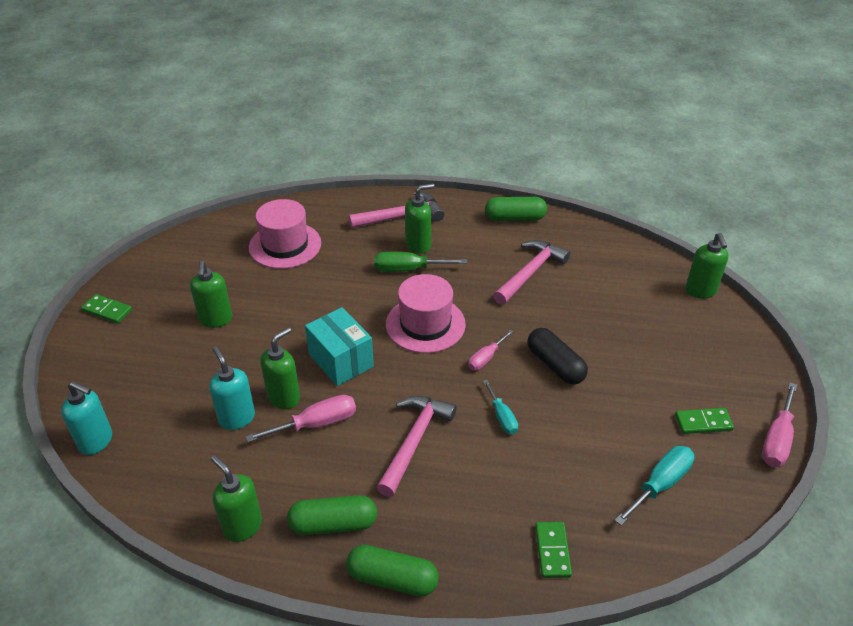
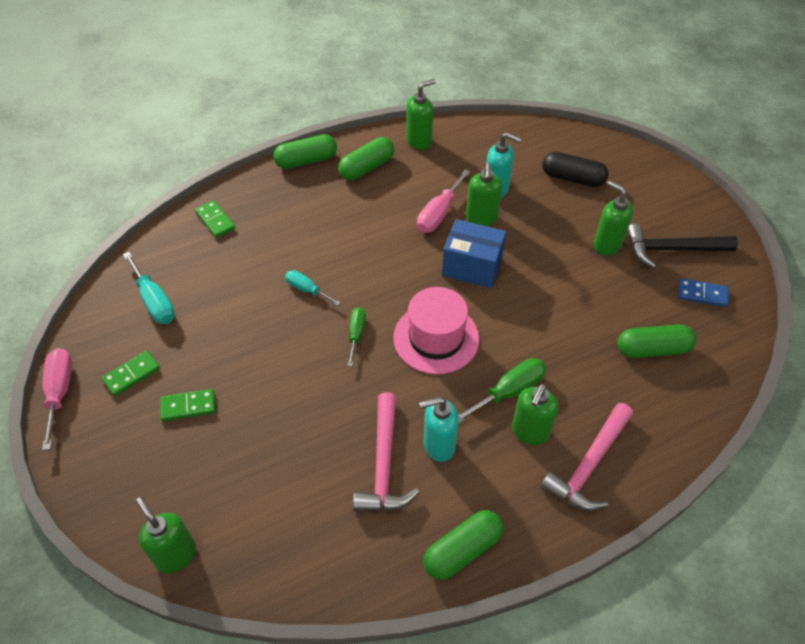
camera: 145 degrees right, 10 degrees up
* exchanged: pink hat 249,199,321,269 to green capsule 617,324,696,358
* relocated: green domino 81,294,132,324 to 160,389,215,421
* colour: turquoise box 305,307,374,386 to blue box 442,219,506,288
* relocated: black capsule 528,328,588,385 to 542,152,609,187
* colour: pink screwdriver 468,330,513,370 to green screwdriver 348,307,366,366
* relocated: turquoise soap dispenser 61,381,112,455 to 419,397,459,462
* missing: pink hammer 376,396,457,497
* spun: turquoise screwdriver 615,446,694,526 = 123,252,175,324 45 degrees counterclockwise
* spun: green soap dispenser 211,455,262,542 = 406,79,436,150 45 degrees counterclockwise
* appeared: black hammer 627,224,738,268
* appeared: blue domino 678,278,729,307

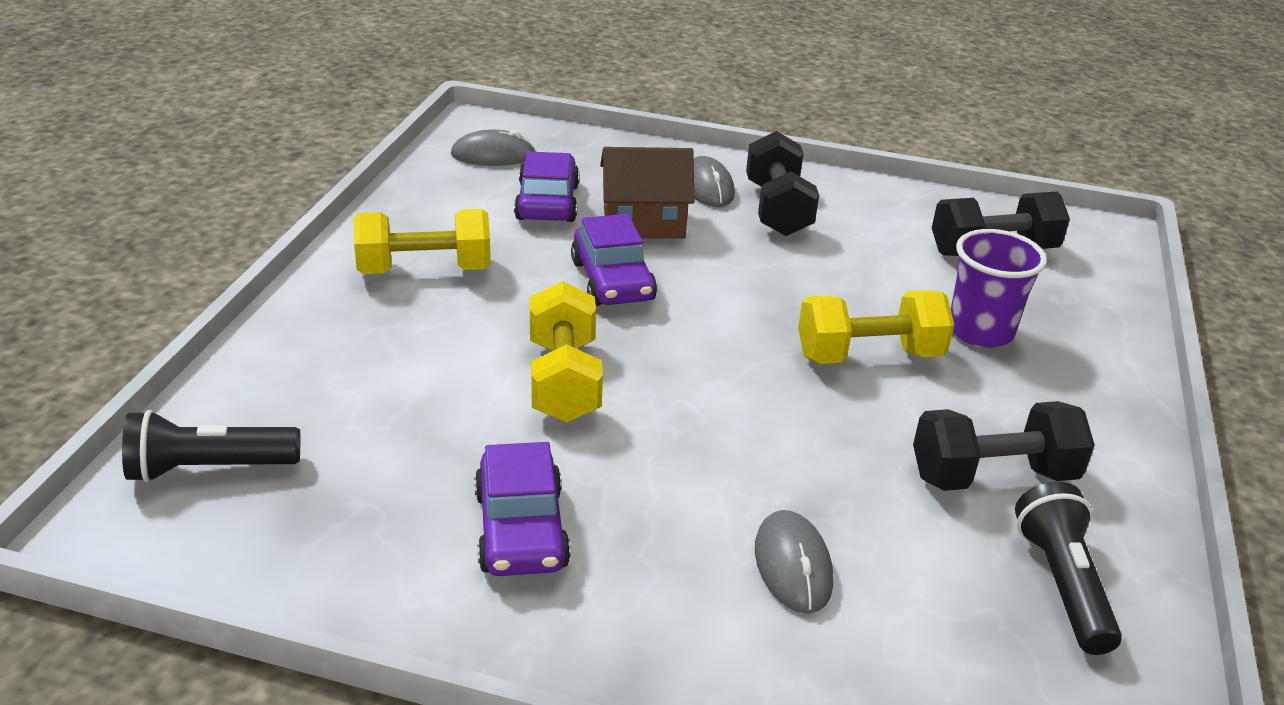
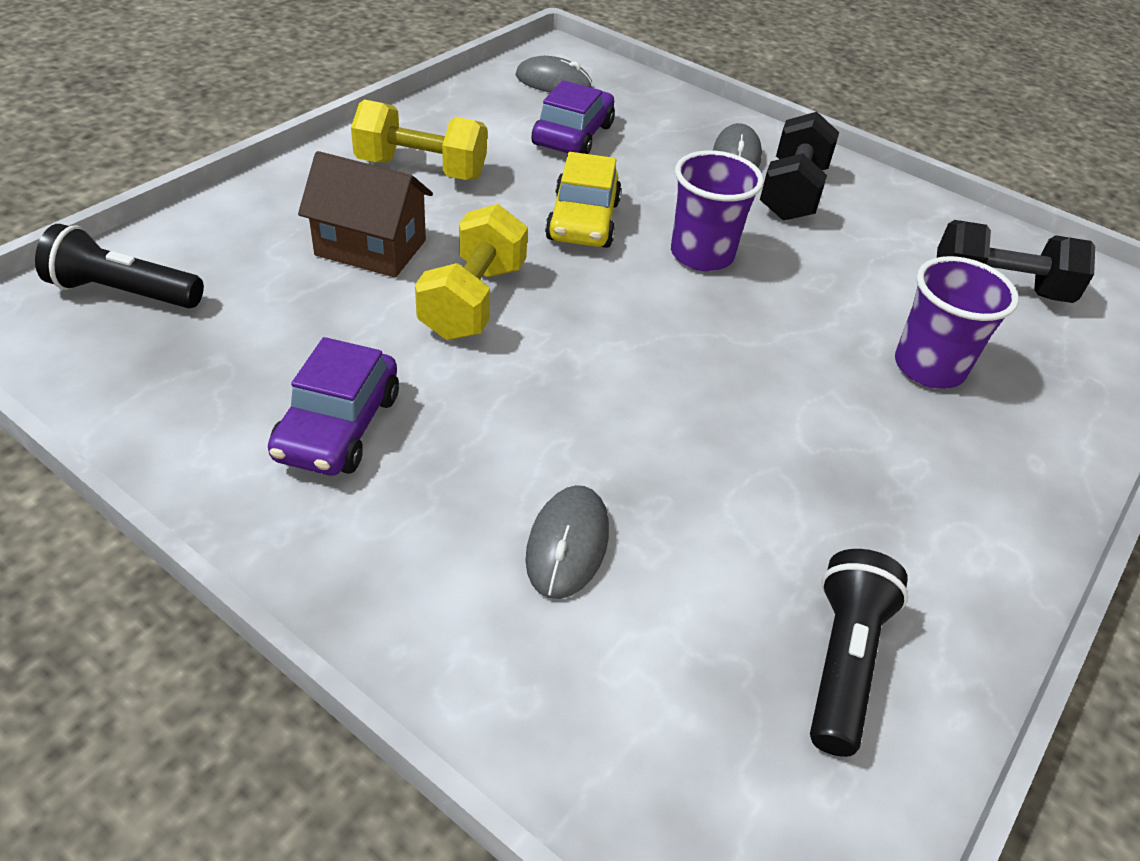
camera: 20 degrees right, 10 degrees up
* relocated: brown house 600,147,694,239 to 298,151,433,277
* colour: purple car 571,214,657,306 to yellow car 545,152,622,248
* missing: yellow dumbbell 798,290,954,364
* missing: black dumbbell 913,401,1095,491
* appeared: purple cup 671,150,764,271

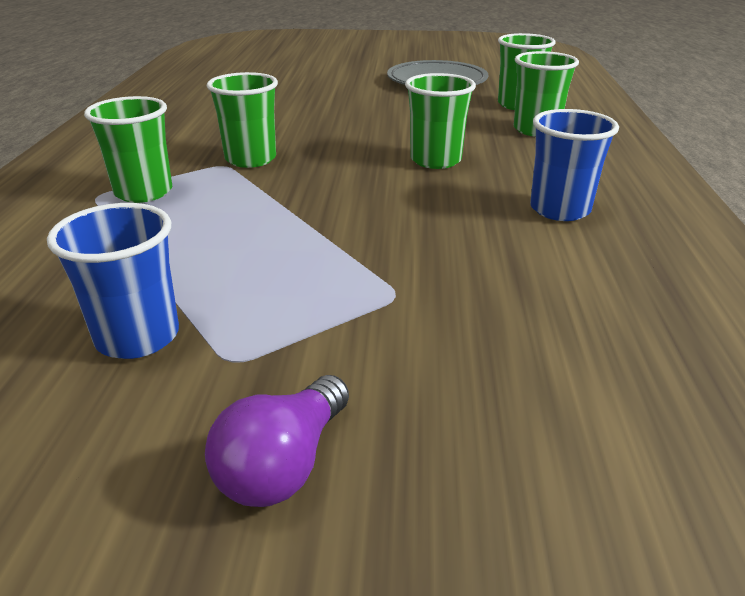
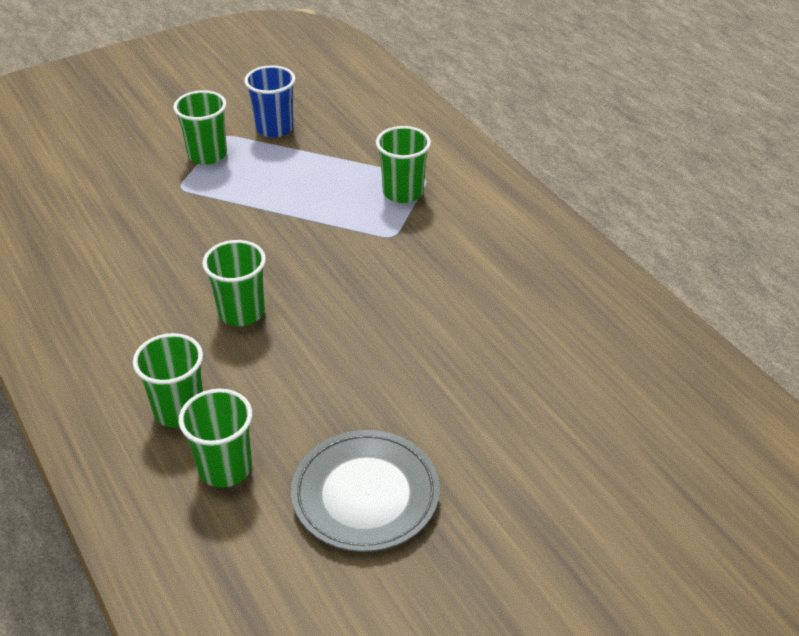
camera: 145 degrees right, 10 degrees up
* relocated: green cup 207,72,278,168 to 173,90,227,165
* missing: blue cup 530,109,619,221
* missing: purple light bulb 205,375,349,507

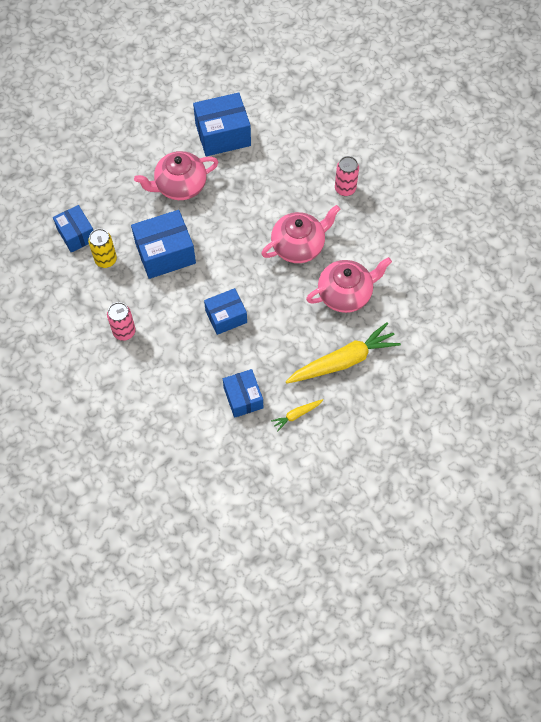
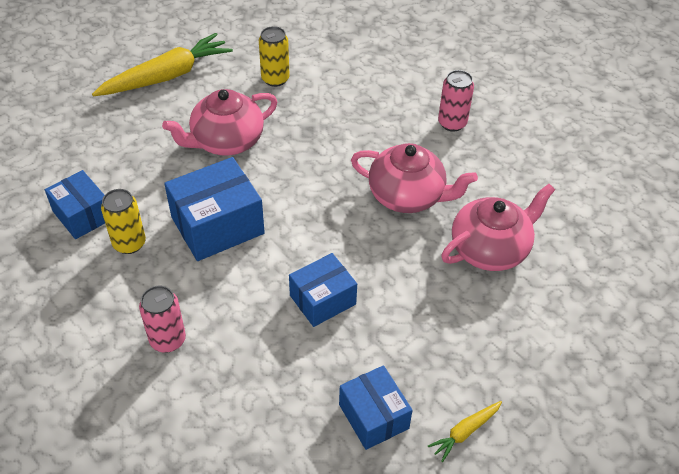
camera: 10 degrees left, 15 degrees down
* exchanged: blue box 193,93,251,156 to yellow can 259,26,290,87
* spun: pink teapot 261,205,340,263 = 351,143,478,213 60 degrees clockwise
* relocated: yellow carrot 286,322,401,383 to 92,33,233,96

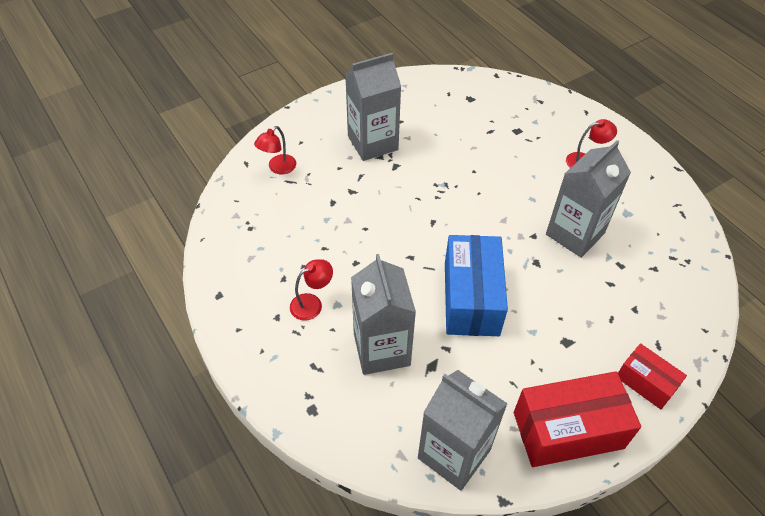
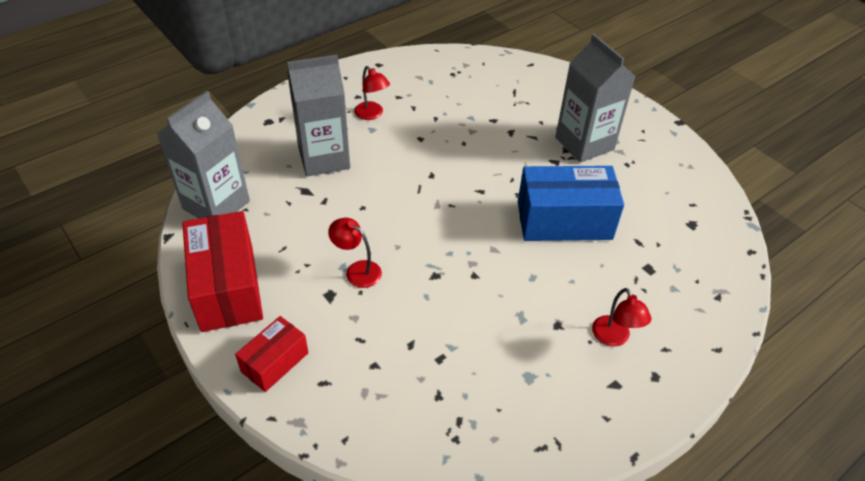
camera: 85 degrees right, 5 degrees down
* relocated: red lamp 254,126,296,174 to 328,218,382,288
* missing: grey carton 546,140,631,258
* relocated: blue box 445,235,508,336 to 518,166,624,241

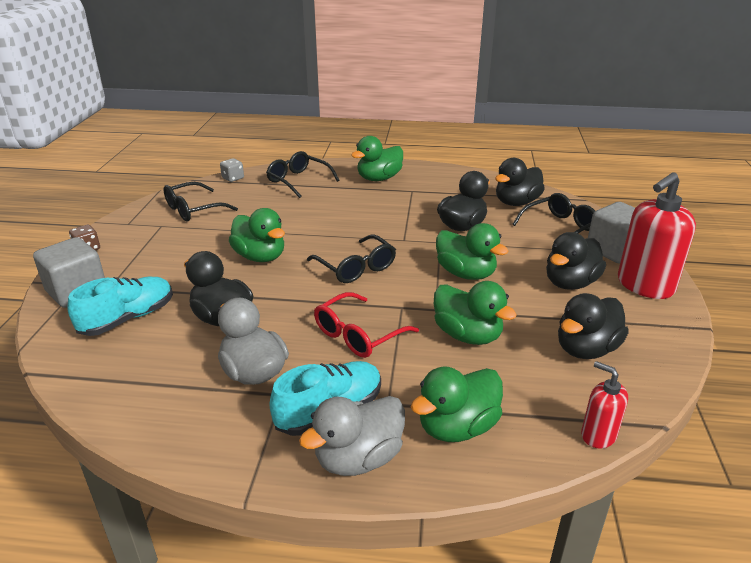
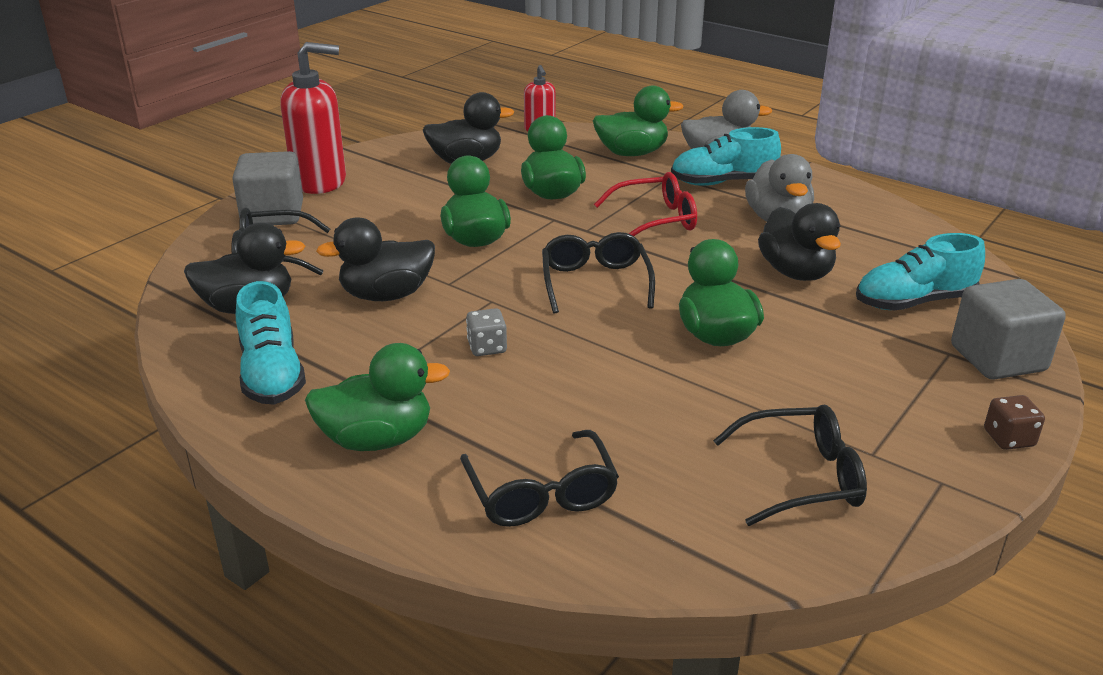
camera: 150 degrees left, 0 degrees up
* relocated: grey dice 220,158,244,182 to 466,308,507,356
* missing: black duck 546,232,606,290
* appeared: turquoise shoe 236,281,306,405

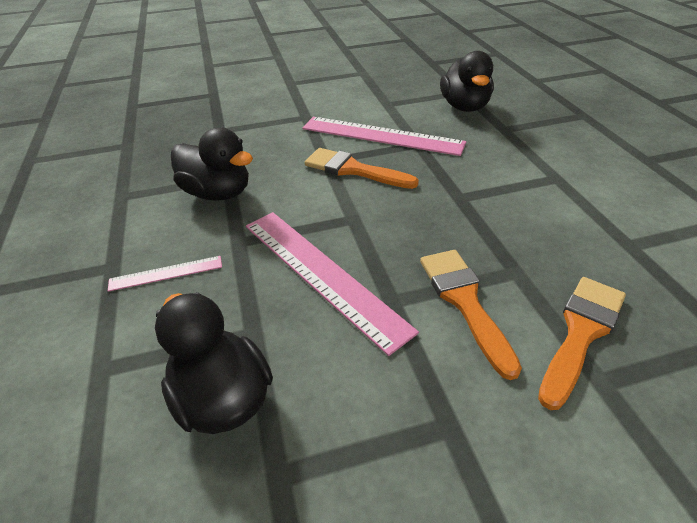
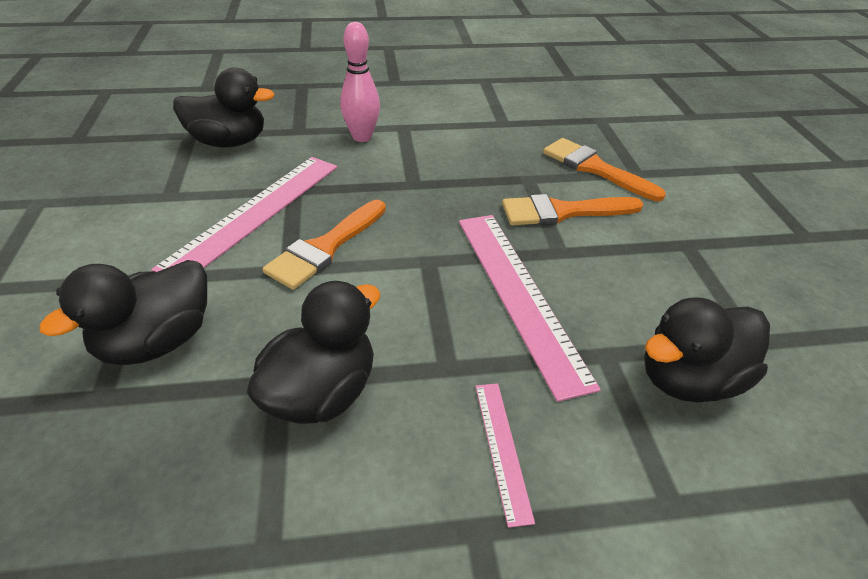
camera: 85 degrees left, 0 degrees up
* spun: pink ruler 246,212,419,356 = 459,215,601,402 75 degrees counterclockwise
* appeared: pink bowling pin 340,22,380,142
* appeared: black duck 39,260,207,365

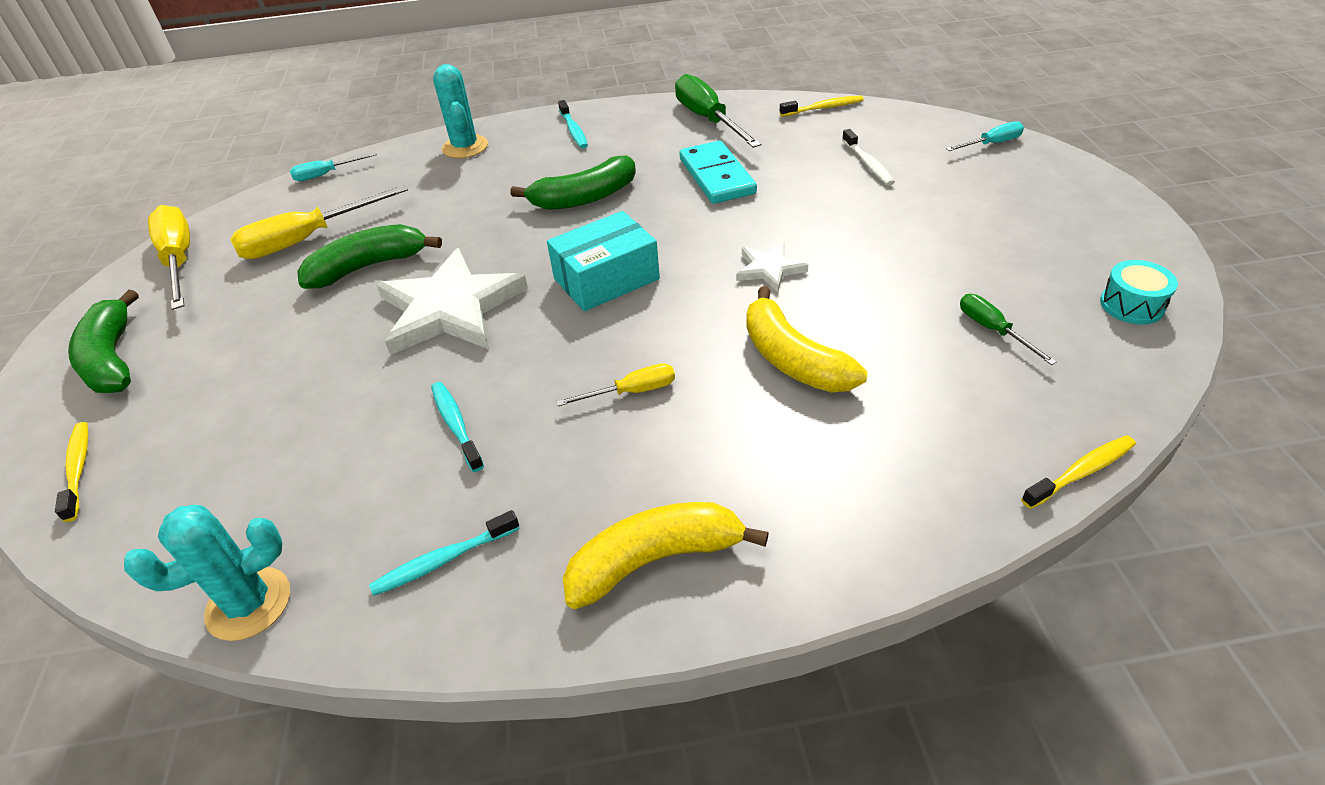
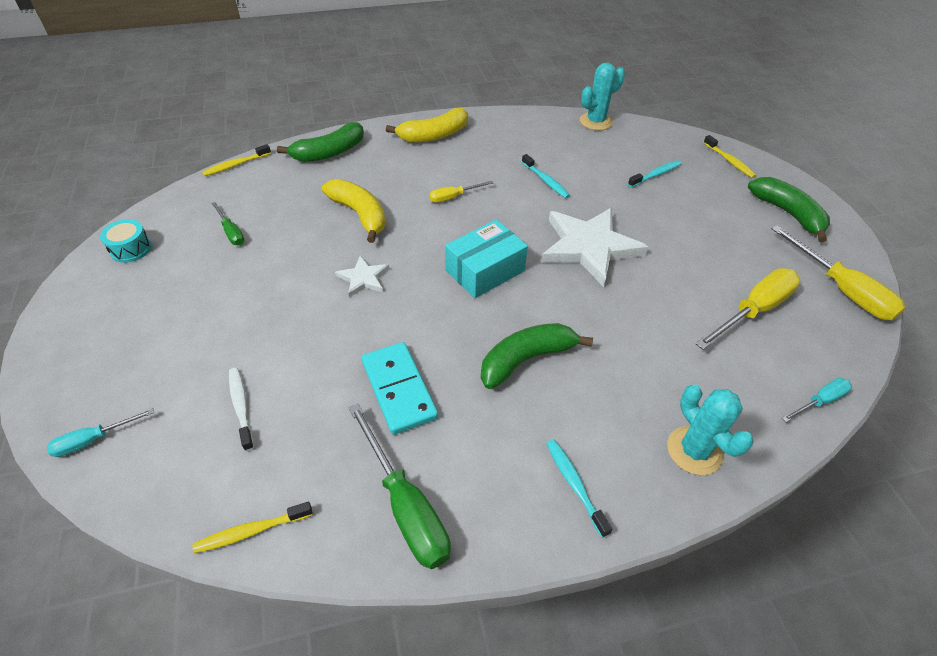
camera: 170 degrees right, 5 degrees up
* relocated: green banana 297,224,442,289 to 277,122,364,162
* relocated: turquoise toothbrush 369,510,520,596 to 628,160,682,188

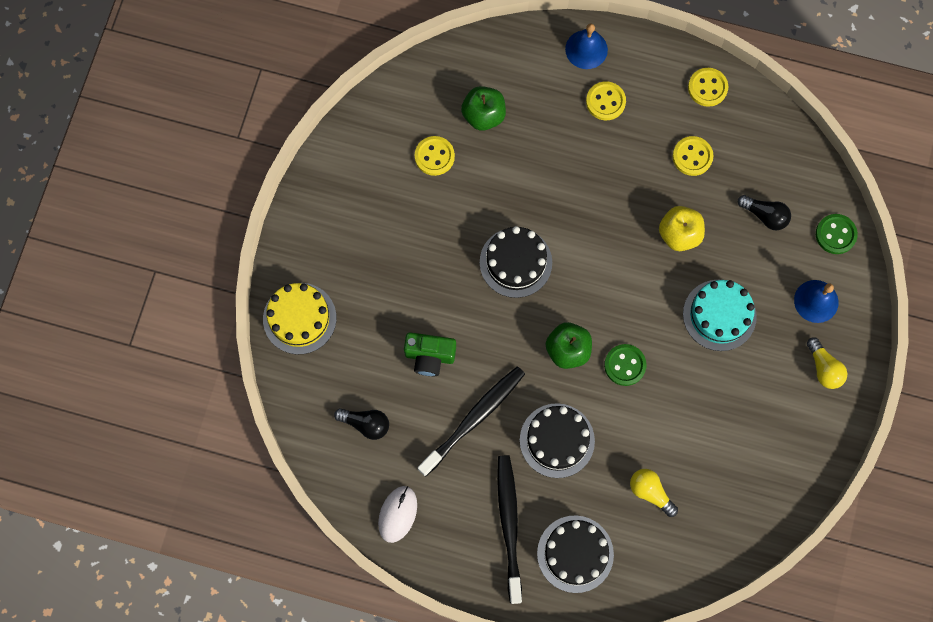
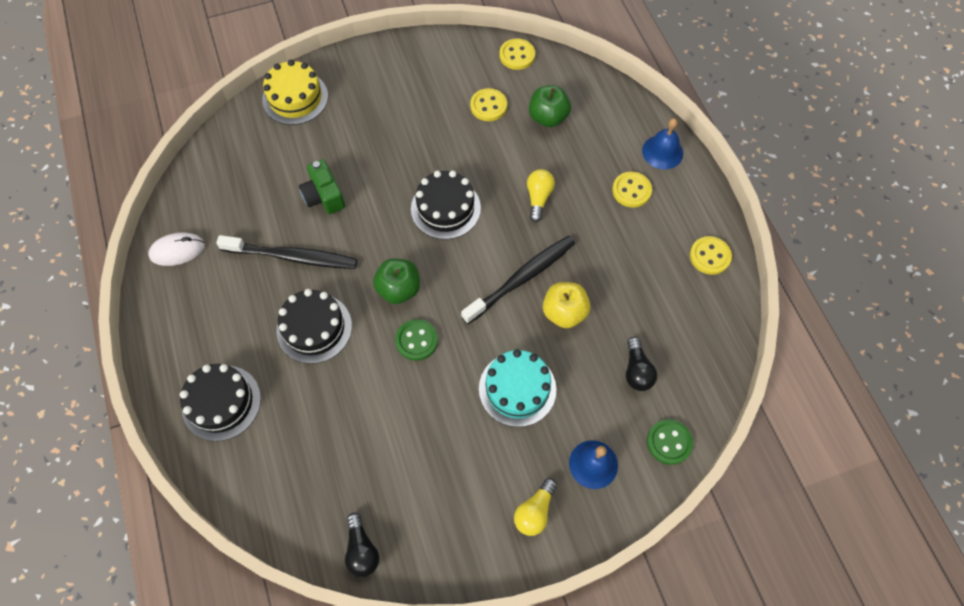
camera: 55 degrees right, 10 degrees down
* relocated: yellow button 673,136,713,176 to 500,39,535,70
* relocated: black light bulb 334,408,389,440 to 345,512,379,577
* relocated: black toothbrush 497,455,522,604 to 461,236,575,324
* relocated: yellow light bulb 630,469,678,517 to 527,169,555,222

